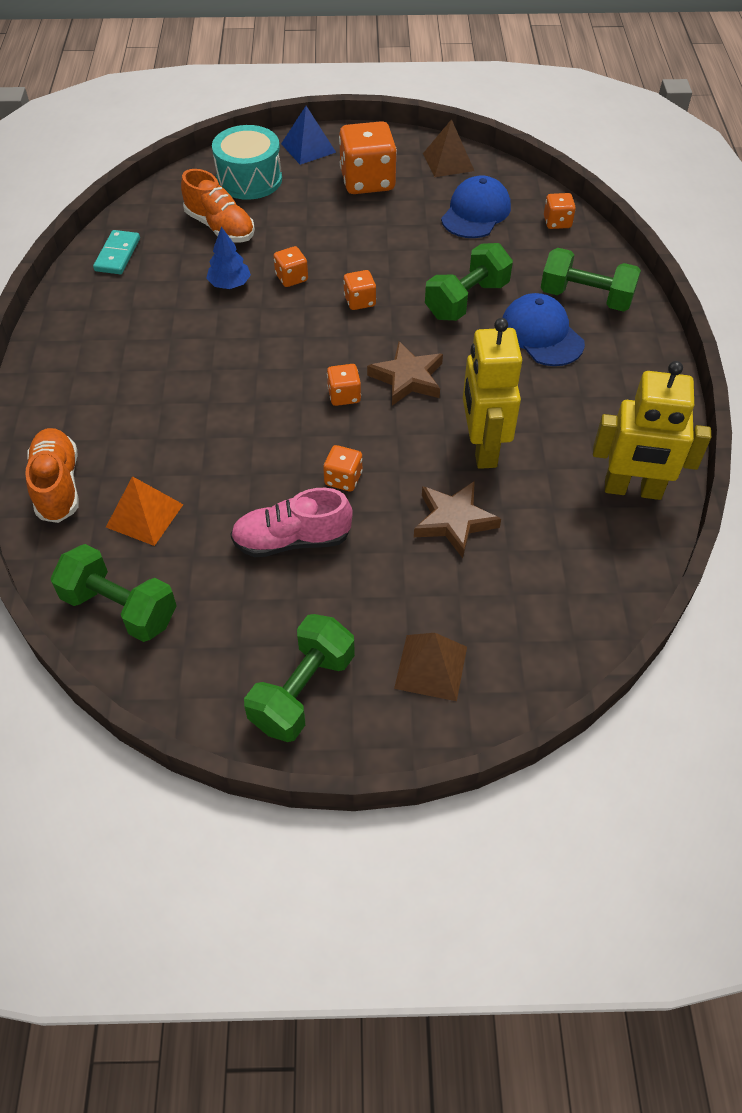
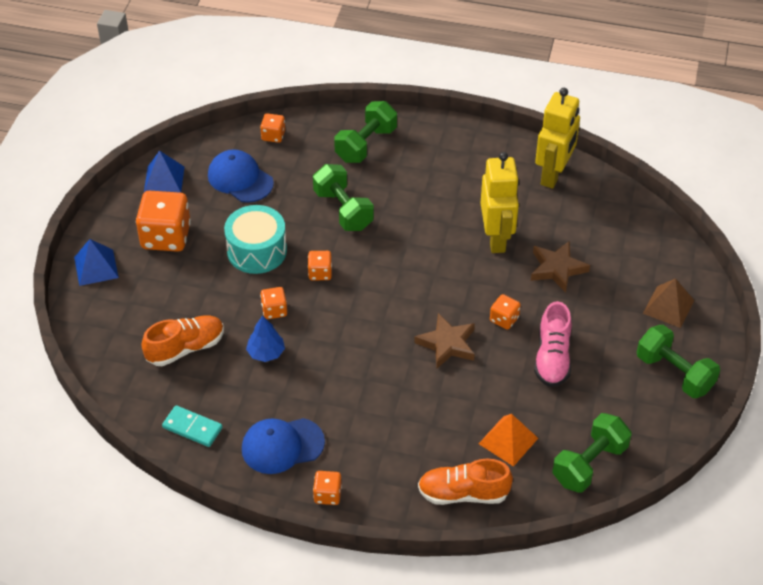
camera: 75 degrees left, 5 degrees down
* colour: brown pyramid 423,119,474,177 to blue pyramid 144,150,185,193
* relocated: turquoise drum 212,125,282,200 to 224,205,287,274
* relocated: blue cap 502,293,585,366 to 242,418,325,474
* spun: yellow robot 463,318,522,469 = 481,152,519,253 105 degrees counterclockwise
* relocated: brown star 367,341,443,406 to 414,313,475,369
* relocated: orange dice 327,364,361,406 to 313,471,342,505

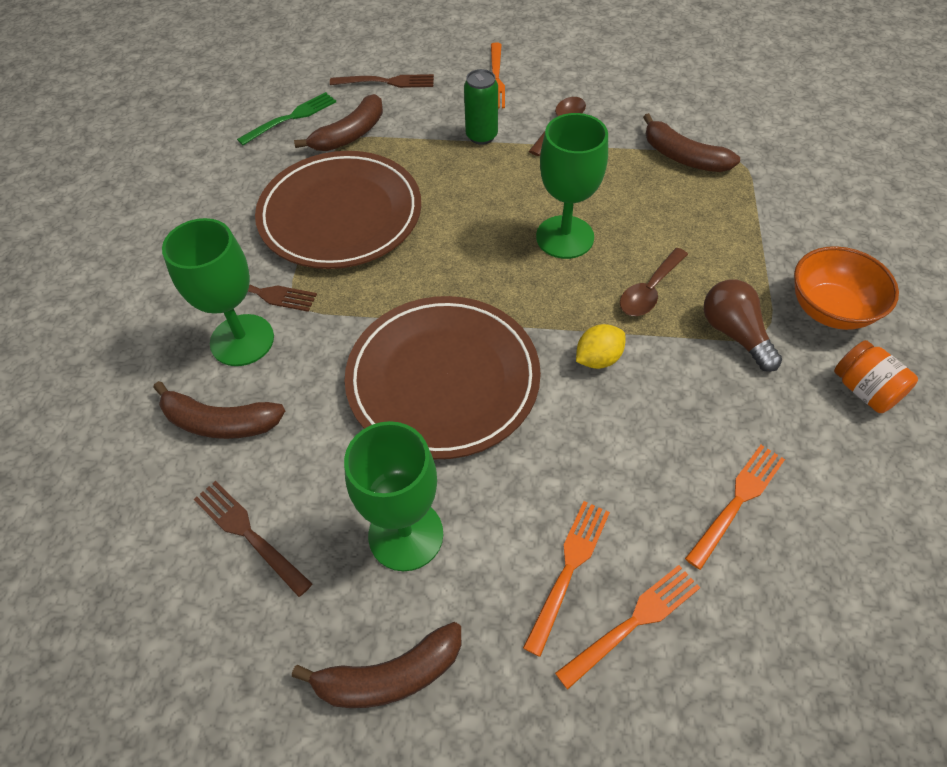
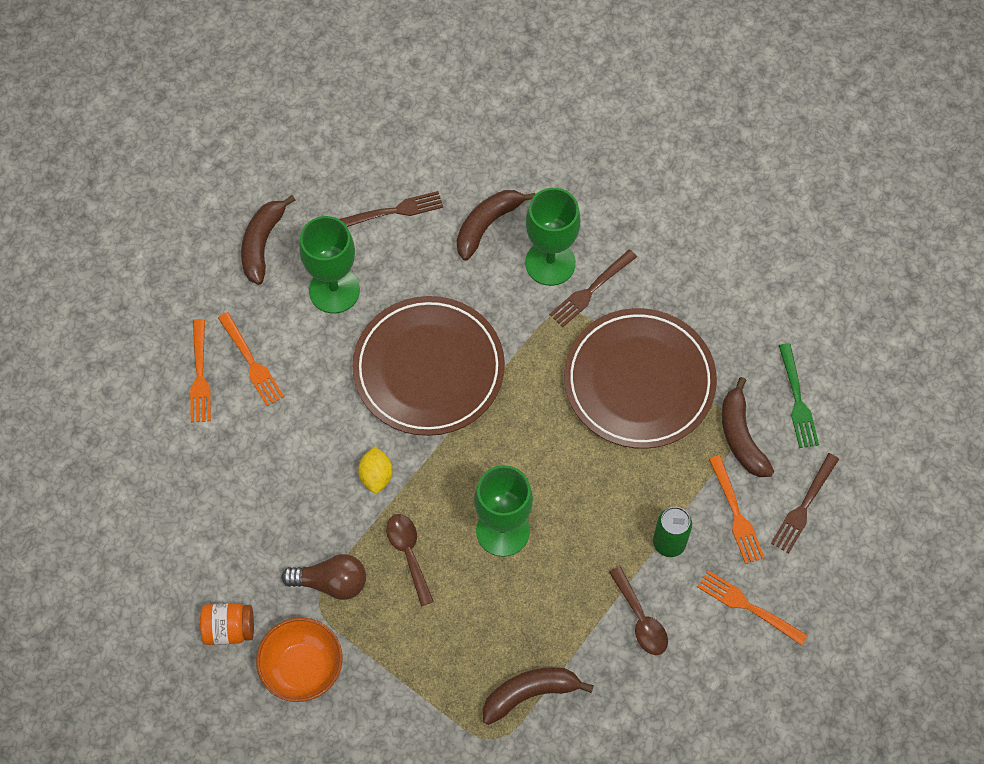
camera: 120 degrees right, 10 degrees up
* relocated: orange fork 685,445,785,570 to 709,455,765,564

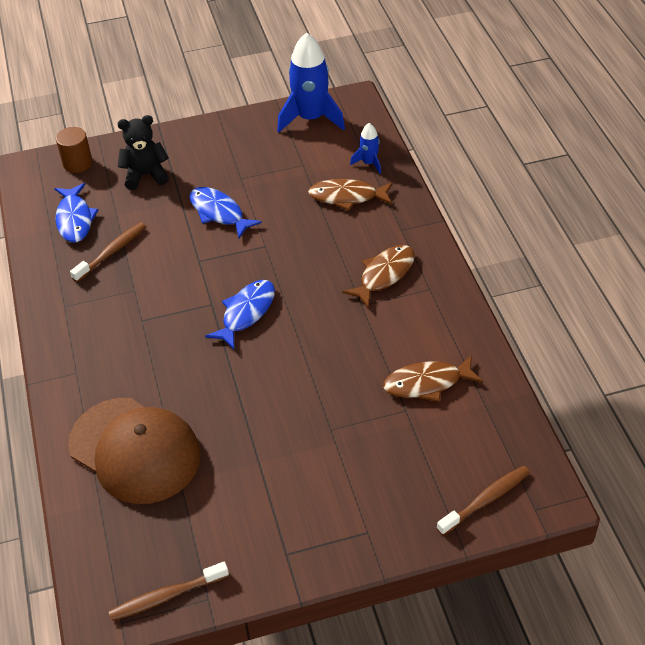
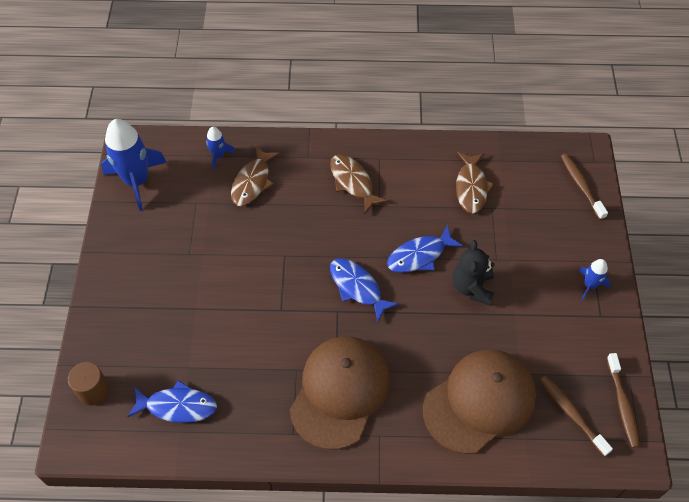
camera: 75 degrees left, 10 degrees up
* relocated: black teddy bear 117,115,169,190 to 452,240,494,306
* relocated: blue fish 189,187,262,238 to 387,225,463,273
* relocated: brown toothbrush 70,222,146,282 to 540,376,613,456
* appeared: blue rocket 579,259,610,300
* appeared: brown cap 290,336,390,450

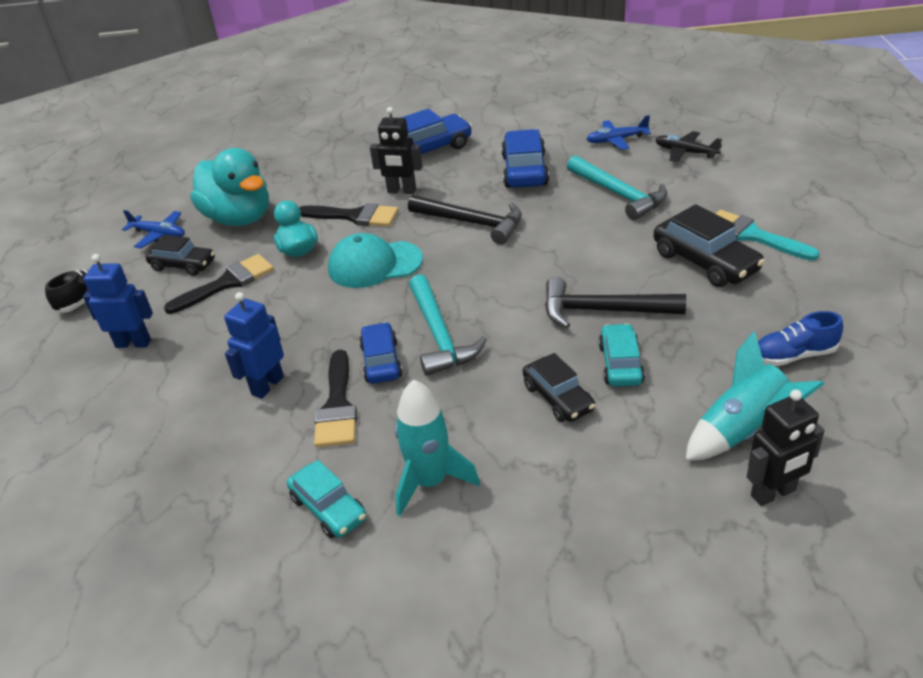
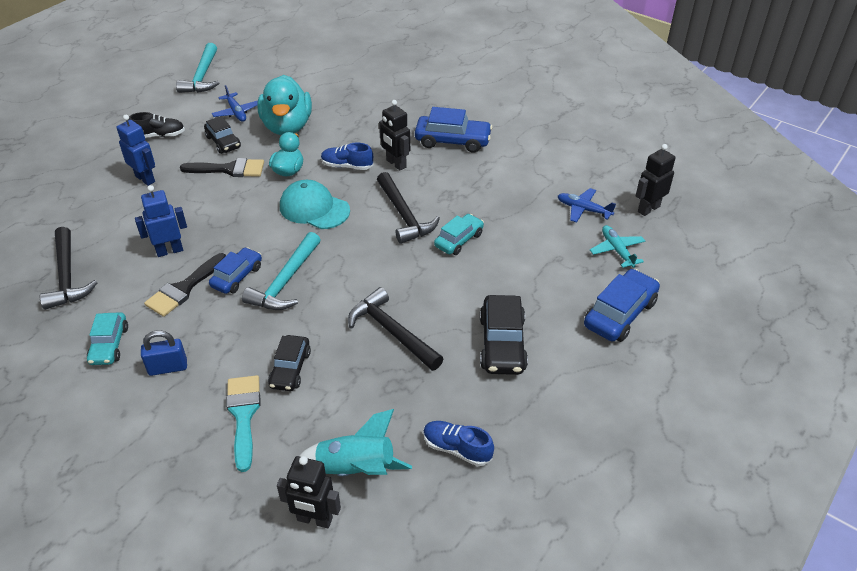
camera: 35 degrees right, 5 degrees up
* relocated: blue car 501,129,549,188 to 584,269,660,342
* colour: black plane 655,131,722,162 to turquoise plane 590,225,645,268
* relocated: turquoise hammer 567,156,667,220 to 176,43,220,93
* exchanged: black brush 299,203,399,227 to blue shoe 321,142,373,170
* relocated: turquoise brush 716,210,820,261 to 226,375,260,472
* relocated: turquoise car 599,323,645,387 to 434,214,484,255
* exchanged: turquoise rocket 395,379,480,516 to blue padlock 141,330,187,376
* appeared: black robot 636,144,675,216
* appeared: black hammer 40,227,98,310

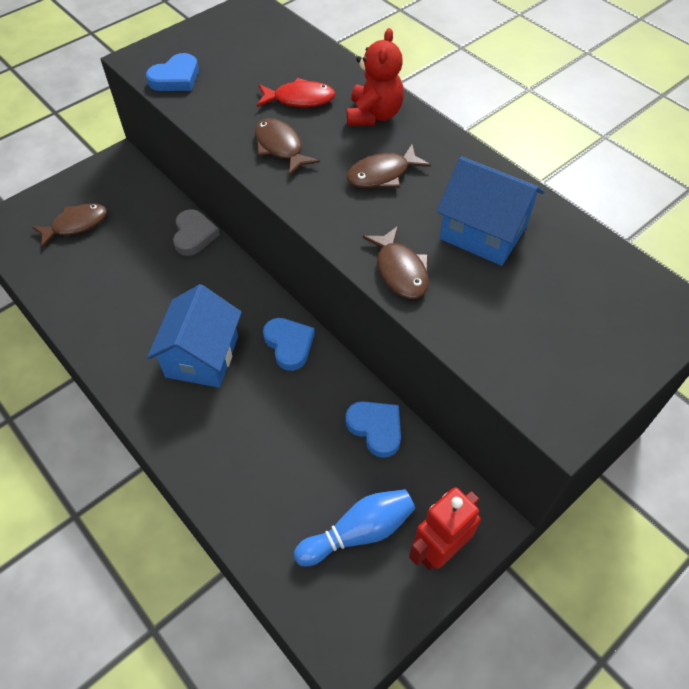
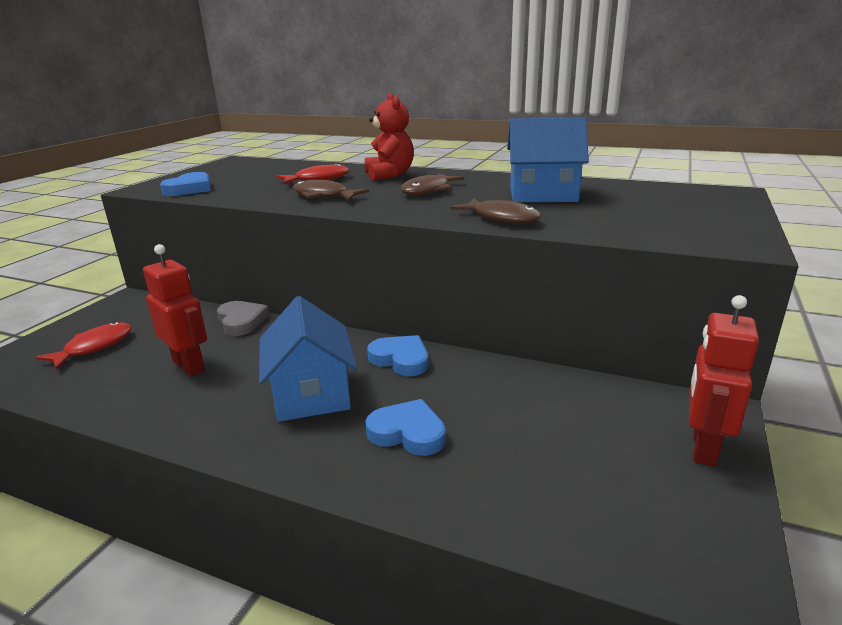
camera: 25 degrees left, 30 degrees down
* colour: brown fish 32,203,107,247 to red fish 36,322,132,369
* relocated: blue heart 346,401,401,458 to 365,399,446,456
* missing: blue bowling pin 294,489,415,566
* appeared: red robot 143,244,207,376

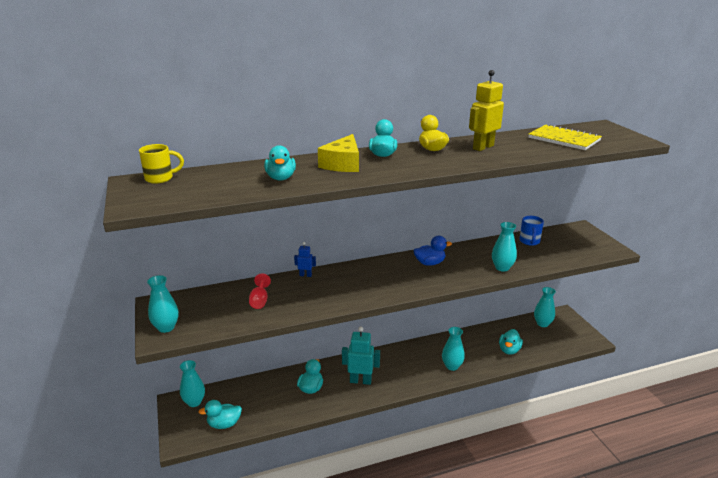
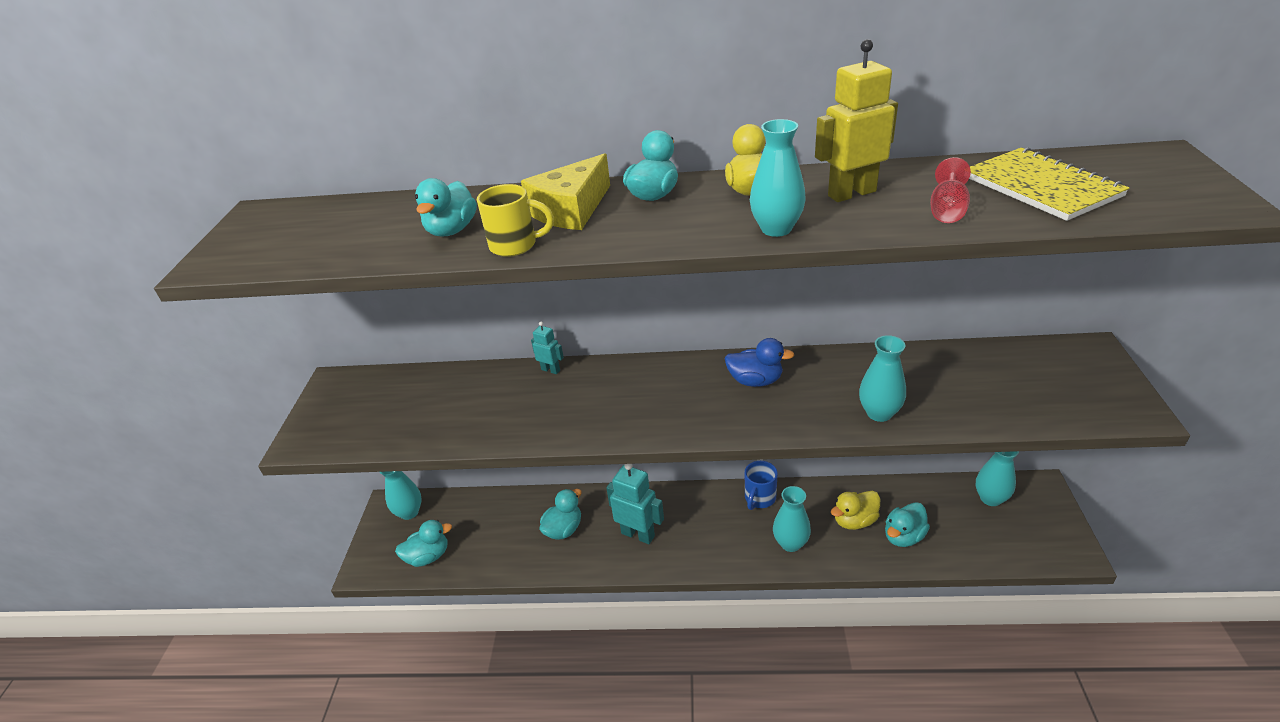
camera: 25 degrees right, 10 degrees up
* relocated: yellow mug 139,144,184,183 to 477,184,554,257
* relocated: blue mug 519,216,544,246 to 745,461,778,510
* colour: blue robot 294,242,316,277 to turquoise robot 531,321,564,374
* relocated: red goblet 249,274,271,309 to 930,157,971,223
* relocated: turquoise vase 147,275,179,333 to 750,119,806,237
* spun: turquoise duck 199,400,242,429 = 395,520,452,567 150 degrees clockwise
* appeared: yellow duck 831,491,880,530

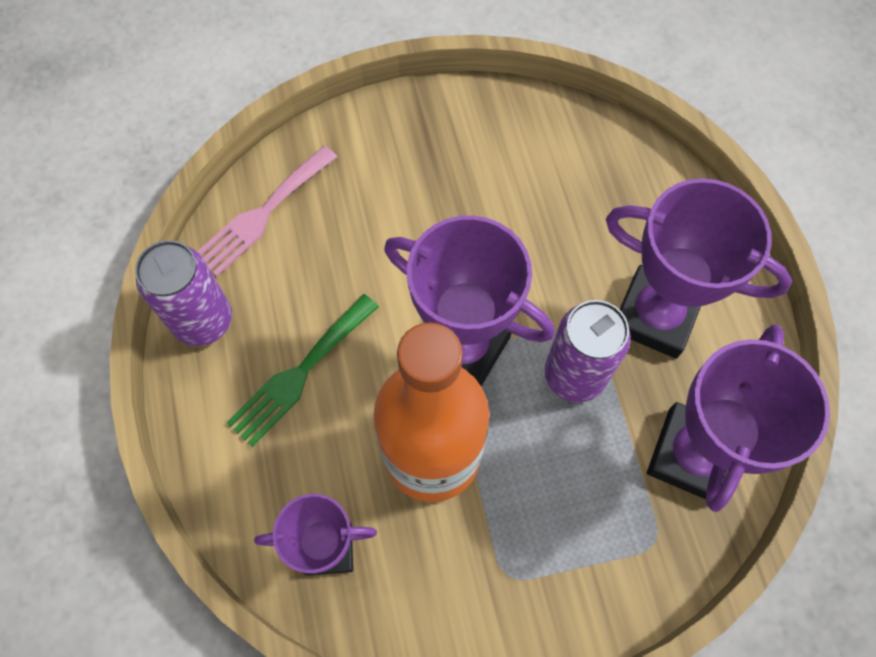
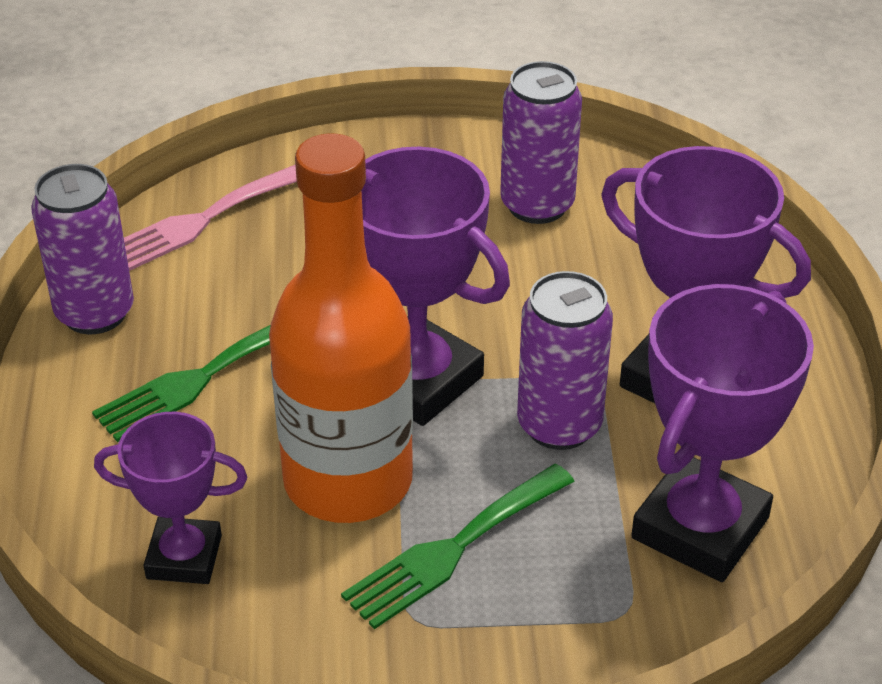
camera: 10 degrees right, 25 degrees down
* appeared: purple can 500,61,582,224
* appeared: green fork 341,464,575,629

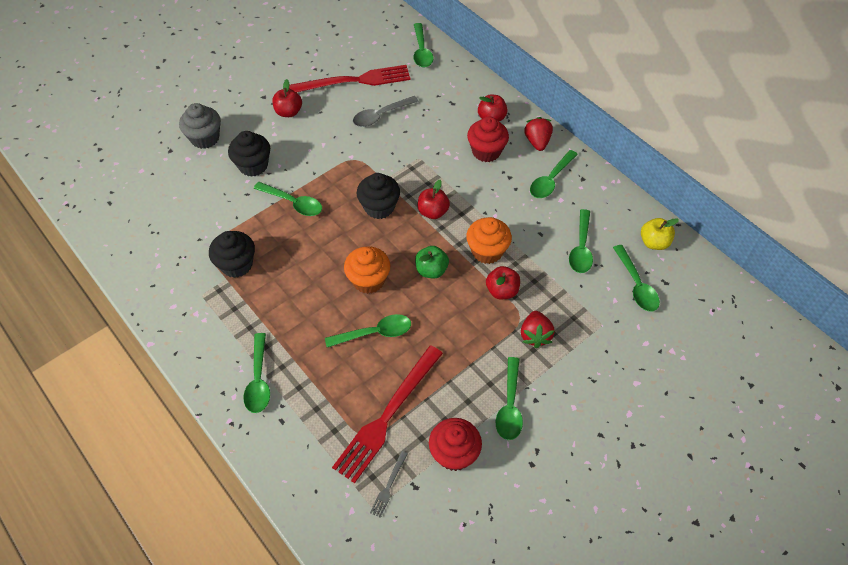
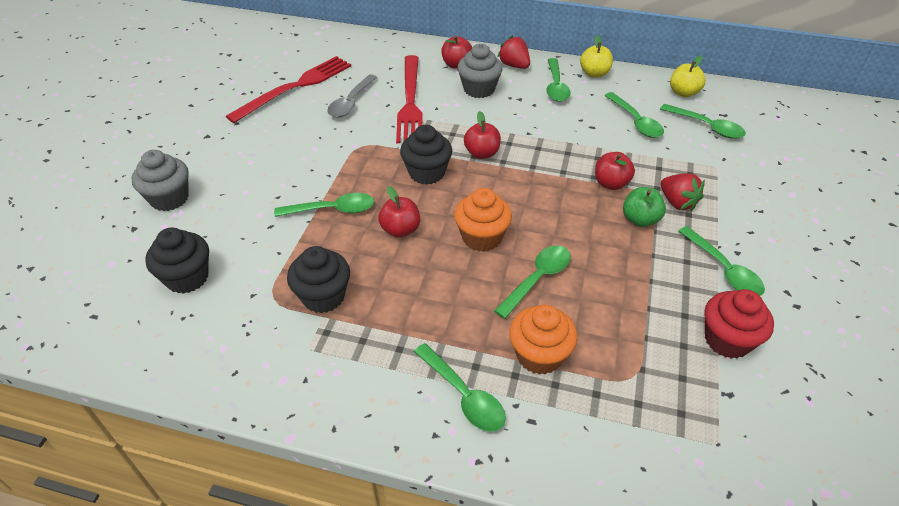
camera: 35 degrees left, 10 degrees down
* missing: green spoon 413,23,433,67
* relocated: red apple 273,79,302,117 to 378,186,420,238
* colour: red cupcake 467,117,509,162 to grey cupcake 457,44,503,98
* relocated: black cupcake 228,131,270,177 to 145,228,209,294
* relocated: orange cupcake 466,217,512,264 to 509,305,577,375
* relocated: green apple 415,246,449,279 to 623,187,666,227
* relocated: red fork 332,346,443,483 to 396,55,423,143
* missing: grey fork 370,451,408,518
* appeared: yellow apple 580,35,613,78

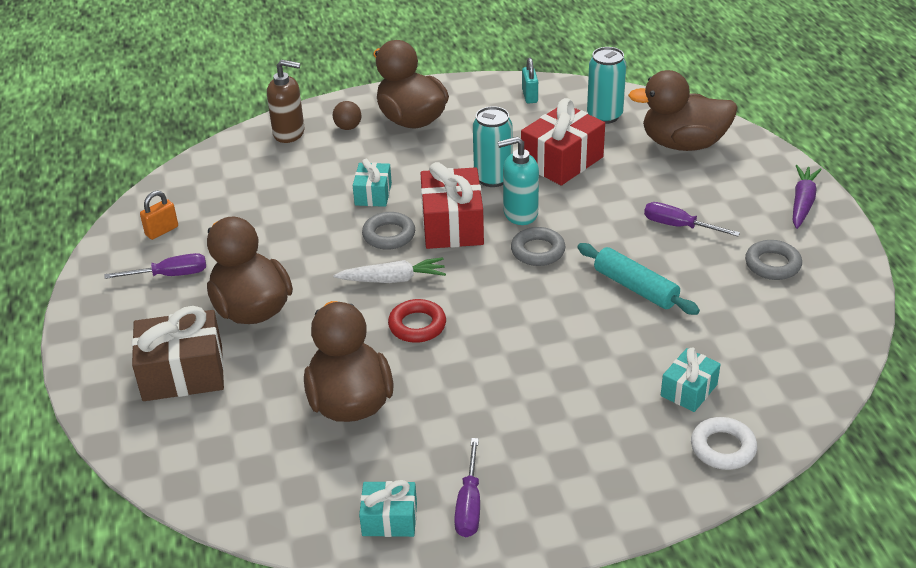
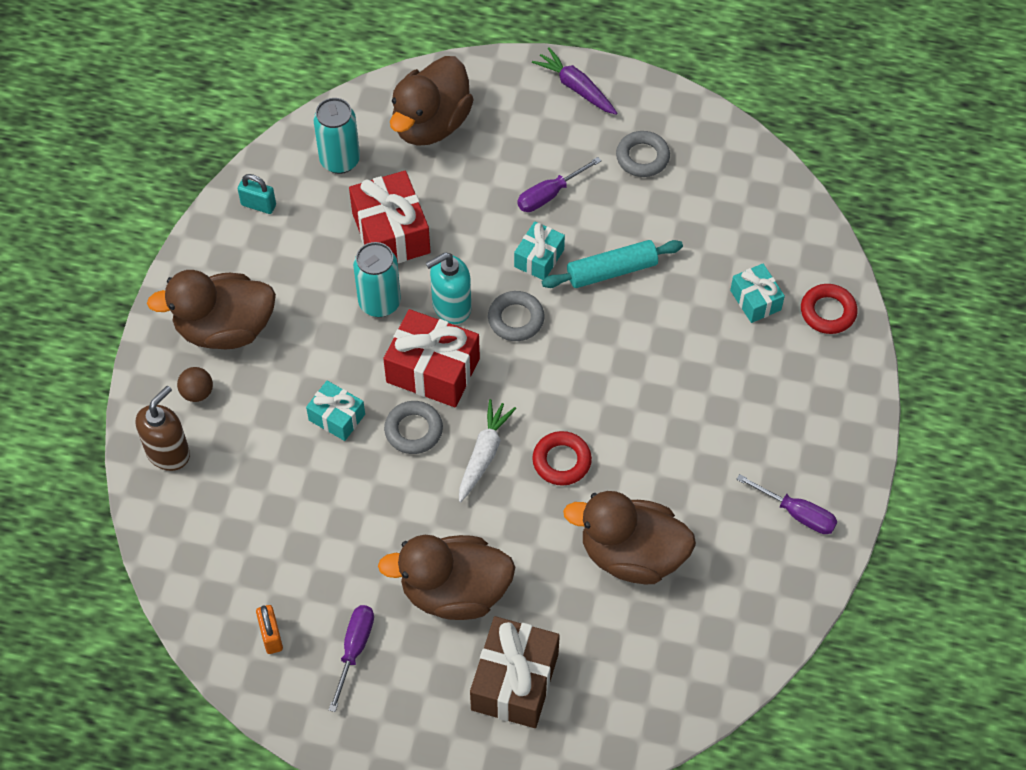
camera: 65 degrees left, 20 degrees up
* spun: turquoise soap dispenser 498,136,539,225 = 426,252,471,324 45 degrees clockwise
* colour: white ring 691,417,757,470 to red ring 801,284,858,334
* relocated: turquoise gift 359,480,417,537 to 514,221,565,280

